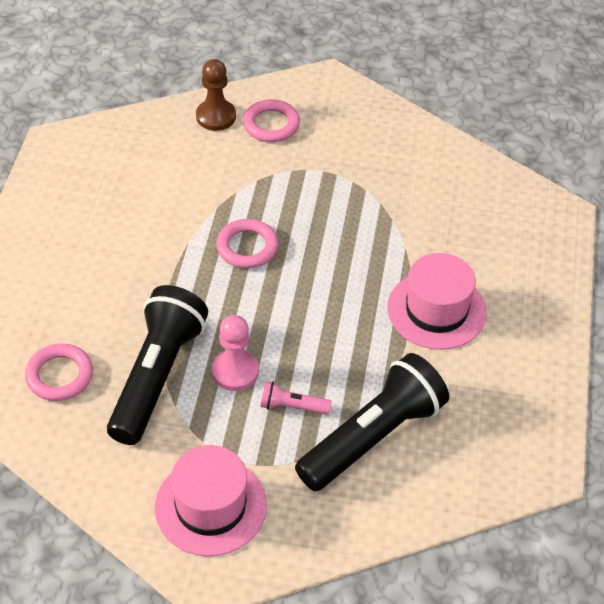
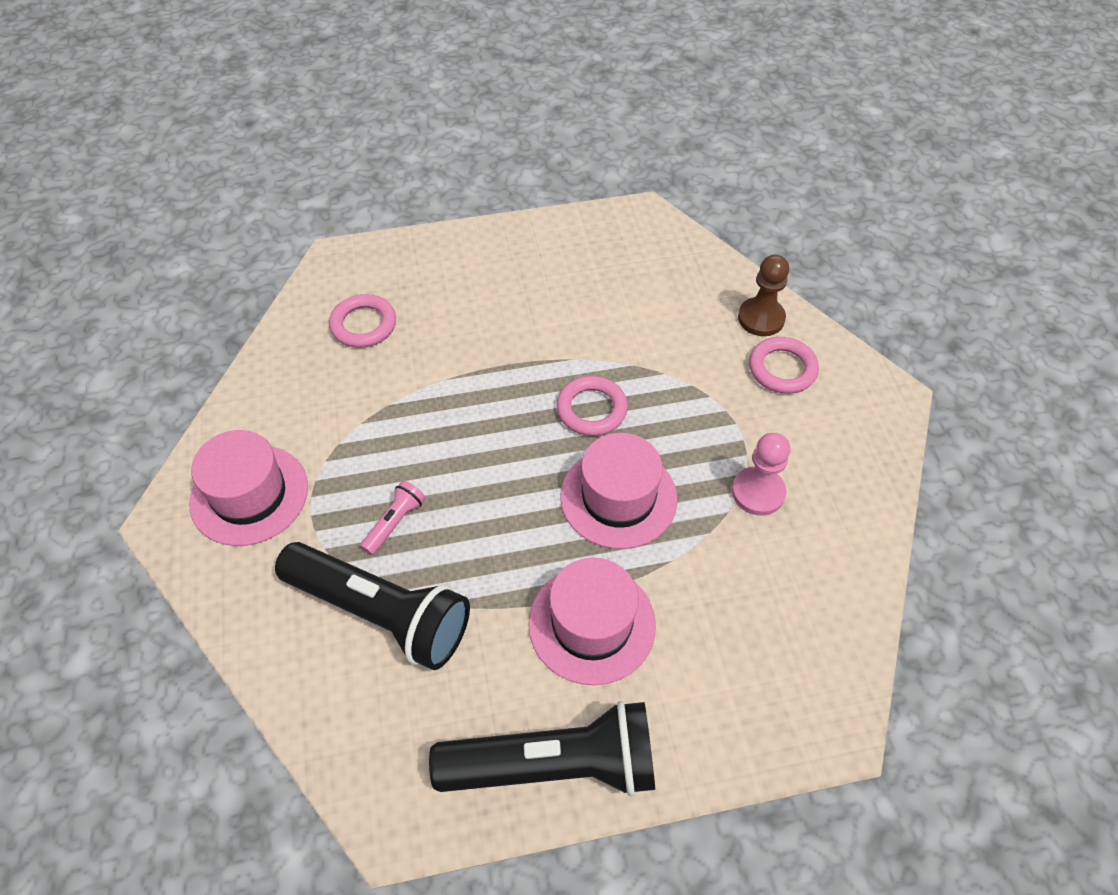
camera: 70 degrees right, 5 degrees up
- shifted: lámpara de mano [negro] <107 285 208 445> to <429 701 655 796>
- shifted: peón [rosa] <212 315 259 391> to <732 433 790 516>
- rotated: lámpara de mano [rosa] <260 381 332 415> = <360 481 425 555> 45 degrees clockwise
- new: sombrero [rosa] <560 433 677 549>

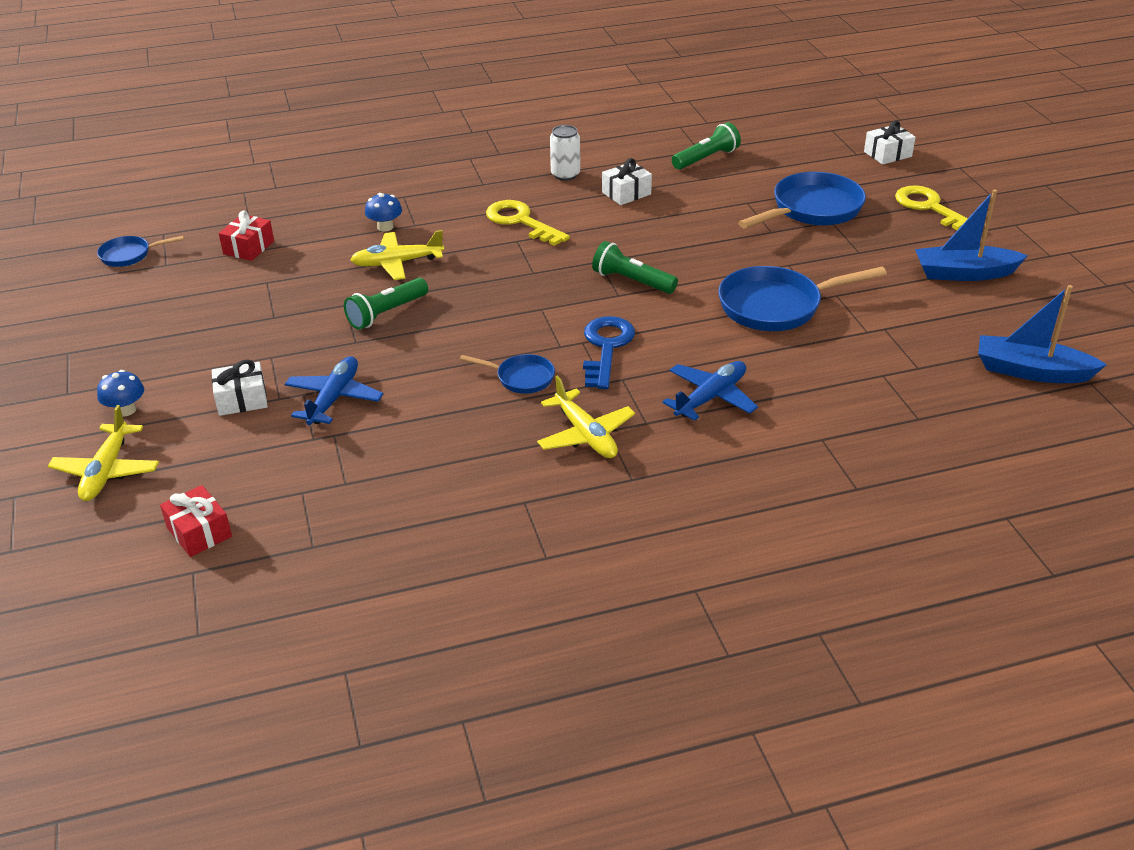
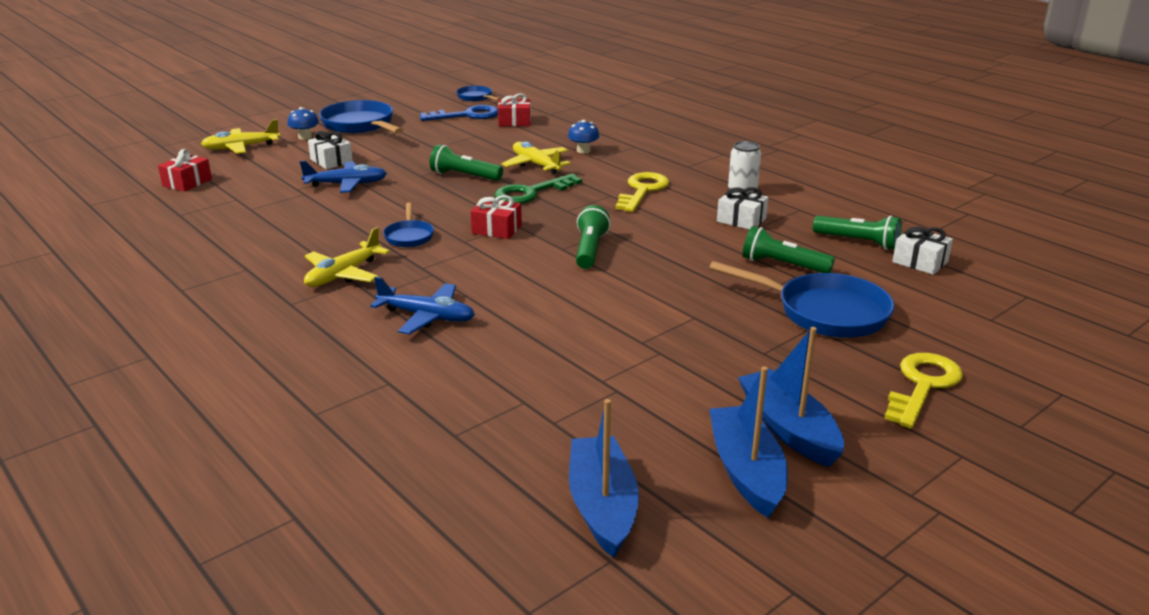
camera: 65 degrees right, 10 degrees down
- shifted: llave [azul] <583 316 635 389> to <420 105 498 121>
- shifted: sartén [azul] <718 266 887 331> to <319 100 403 134>
- shifted: regalo [blanco] <864 121 916 165> to <892 227 953 275>
- new: regalo [rojo] <470 195 522 239>
- new: llave [verde] <494 174 582 204>
- new: barco [azul] <709 366 788 518>
- new: lámpara de mano [verde] <743 226 835 273>

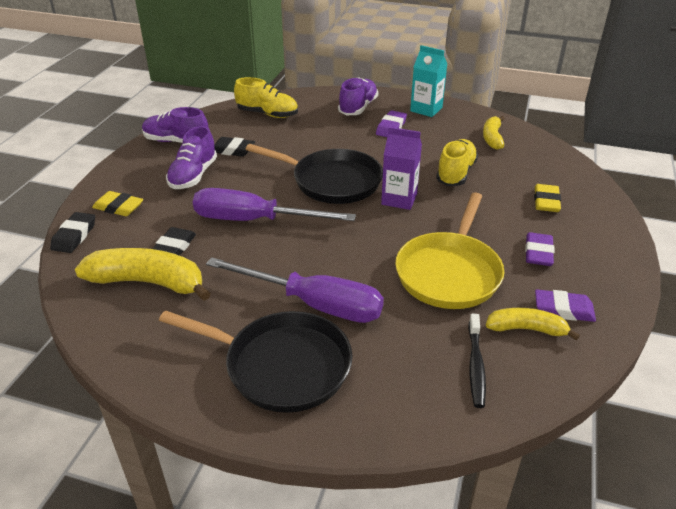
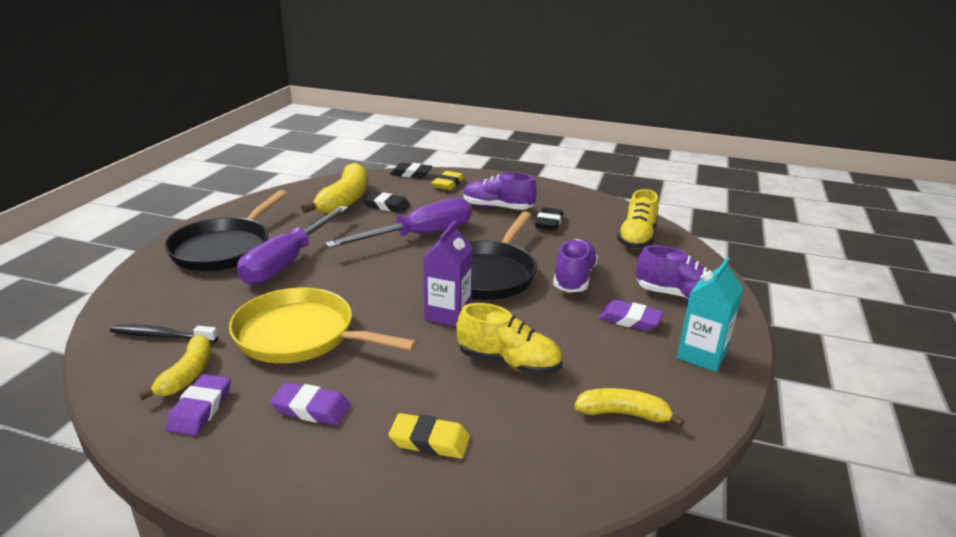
camera: 90 degrees right, 10 degrees down
- shifted: zapato [morado] <142 107 209 143> to <553 239 598 293>
- rotated: destornillador [morado] <193 188 356 221> = <325 198 471 248> 45 degrees clockwise

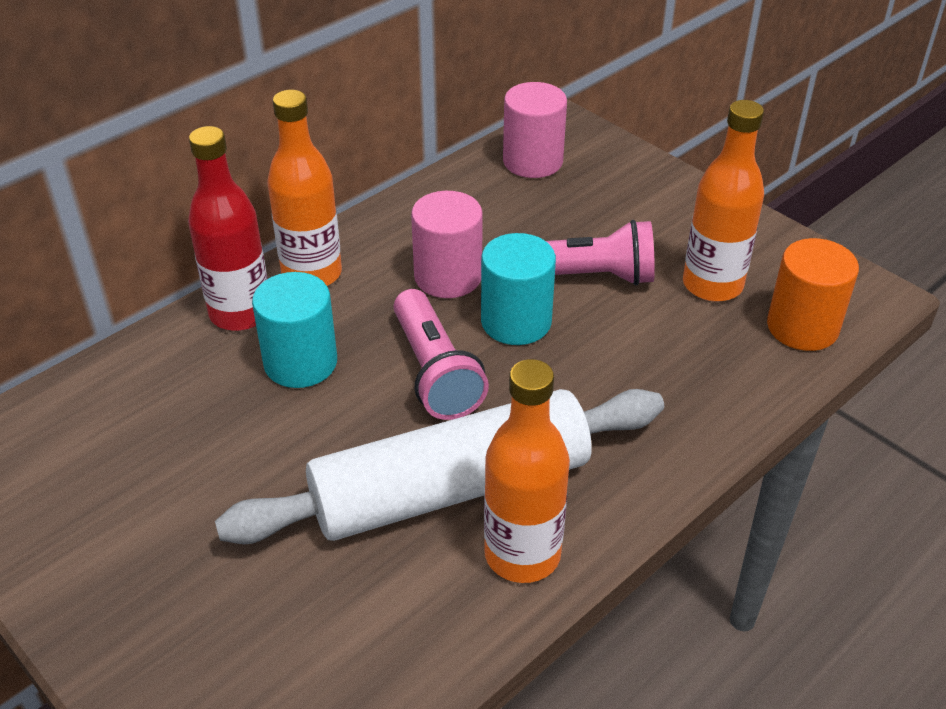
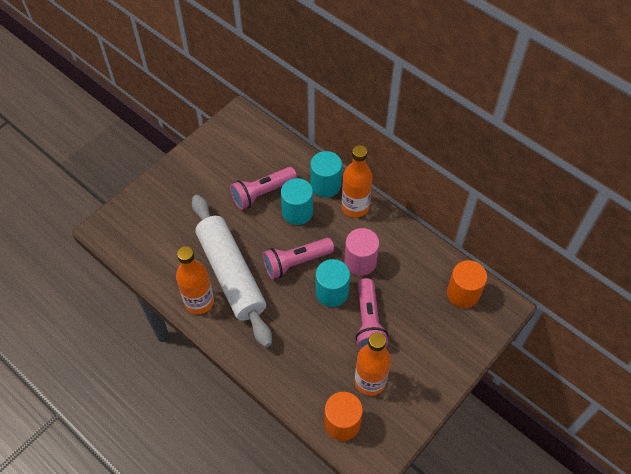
camera: 85 degrees right, 15 degrees up
- swapped: botella [rojo] <188 126 268 331> to cilindro [turquesa] <310 151 342 198>
- repainted: cilindro [rosa] <503 82 567 178> to cilindro [naranja] <447 260 487 308>
- new: lámpara de mano [rosa] <230 167 297 210>

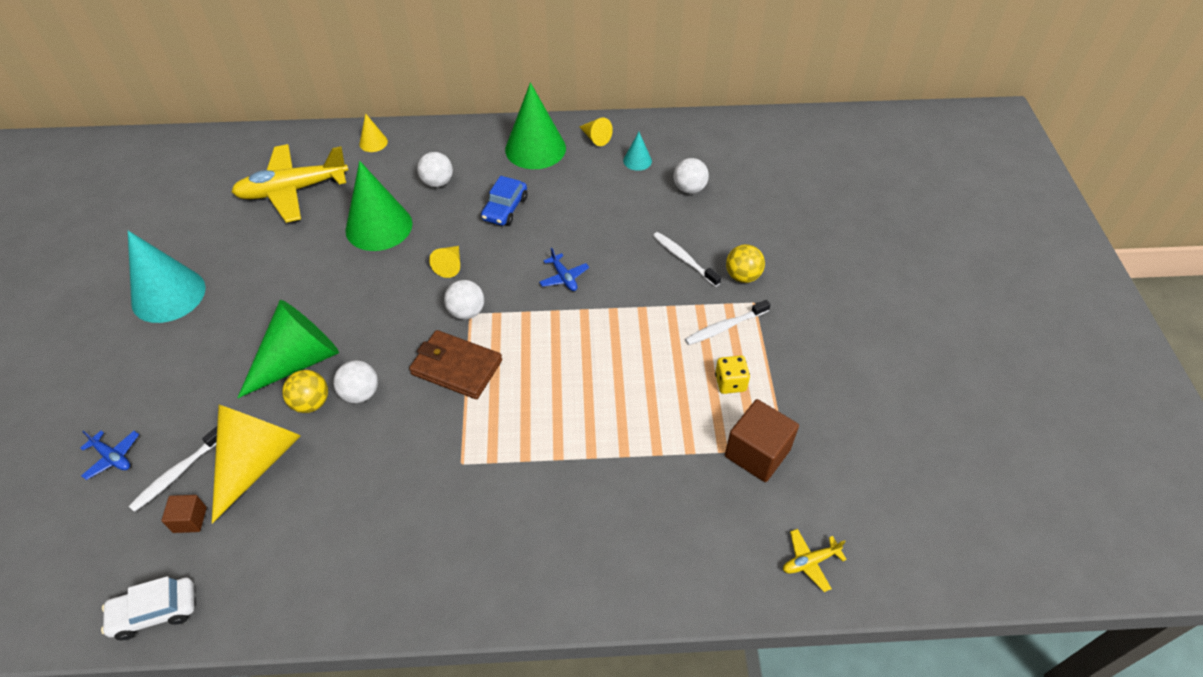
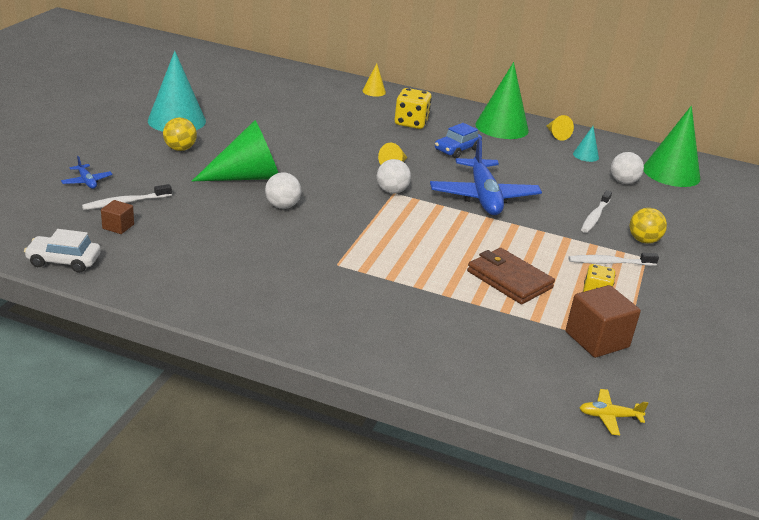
camera: 20 degrees right, 20 degrees down
- gone: cono [amarillo] <212 405 301 524>
- gone: avión [amarillo] <231 144 349 223>
- shifted: pelota [amarillo] <282 370 328 413> to <163 118 197 151>
- shifted: cono [verde] <345 161 413 251> to <644 106 700 187>
- shifted: cartera [marrón] <409 330 502 399> to <467 248 555 304>
- swapped: pelota [blanco] <417 152 453 187> to dado [amarillo] <394 88 432 129>
- scaled: avión [azul] <539 248 589 291> = <430 137 542 215> x2.36
- rotated: cepillo de dientes [blanco] <653 232 721 287> = <581 190 612 233> 135 degrees counterclockwise

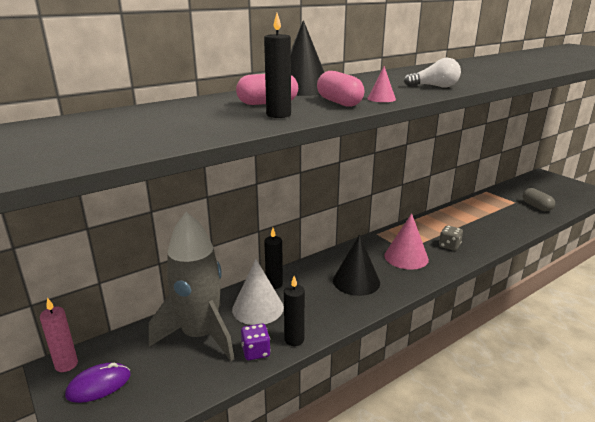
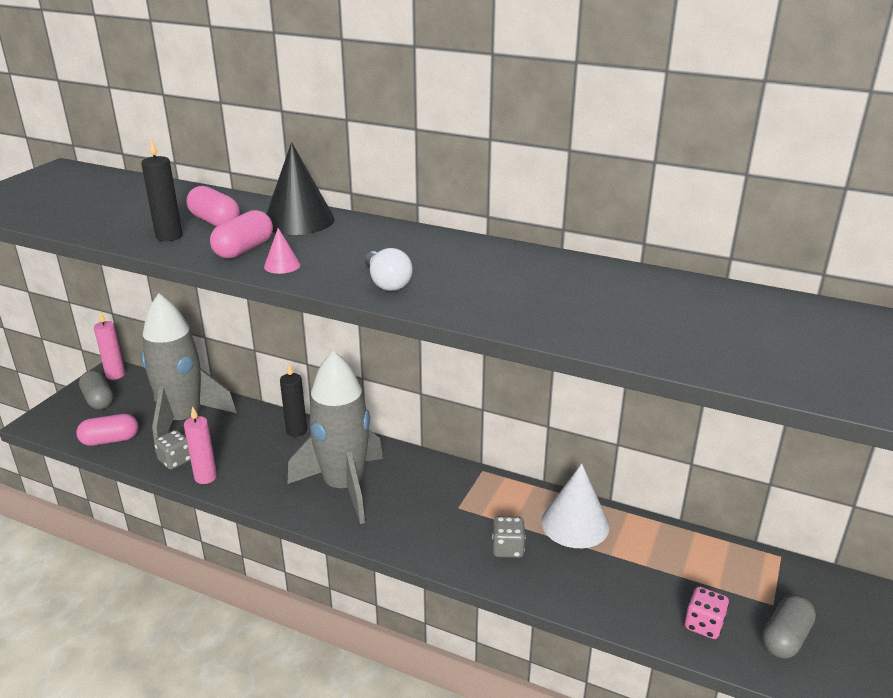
camera: 60 degrees right, 5 degrees up
- swapped: ratón [morado] <65 363 131 403> to cápsula [gris] <79 371 113 409>
- shifted: cono [blanco] <232 259 284 325> to <541 463 610 548>
- repainted: dado [morado] <241 324 271 360> to dado [gris] <154 430 190 470>
- repainted: vela [negro] <284 276 305 346> to vela [rosa] <184 406 217 484>
- swapped: cono [negro] <333 234 380 296> to cohete [gris] <287 351 383 524>
- gone: cono [rosa] <384 213 429 270>
- new: cápsula [rosa] <76 414 138 446>
- new: dado [rosa] <685 586 729 639>

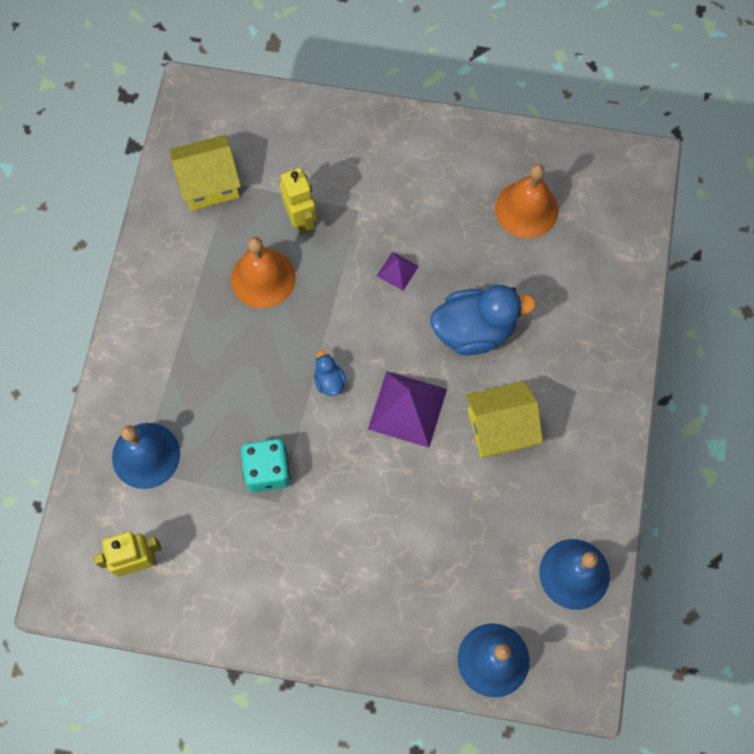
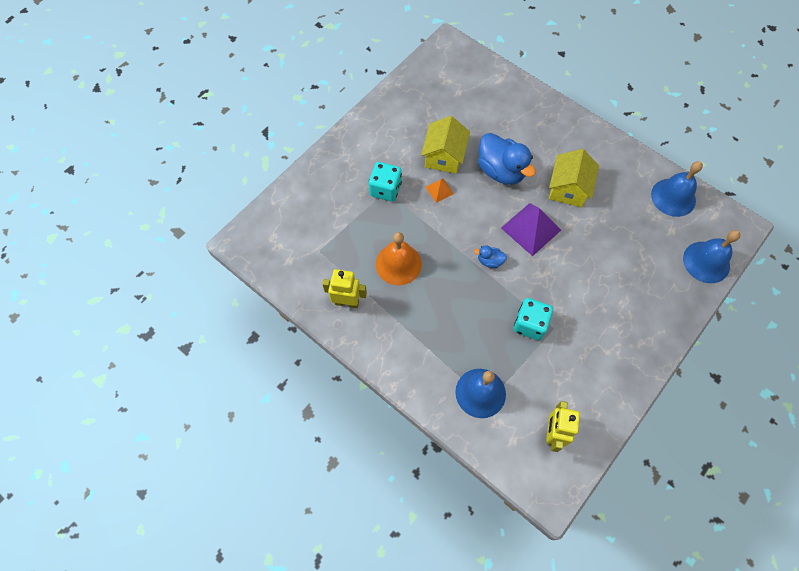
camera: 60 degrees left, 5 degrees down
- shifted: casa [amarillo] <170 135 241 211> to <421 116 470 174>
- shifted: robot [amarillo] <280 168 317 235> to <323 269 367 308>
- repainted: pirámide [morado] <377 252 419 291> to pirámide [naranja] <426 178 454 203>
- rotated: pato [azul] <430 285 536 356> = <478 133 536 185> 120 degrees clockwise
- gone: campana [naranja] <495 164 559 238>
- new: dado [turquesa] <369 162 402 202>

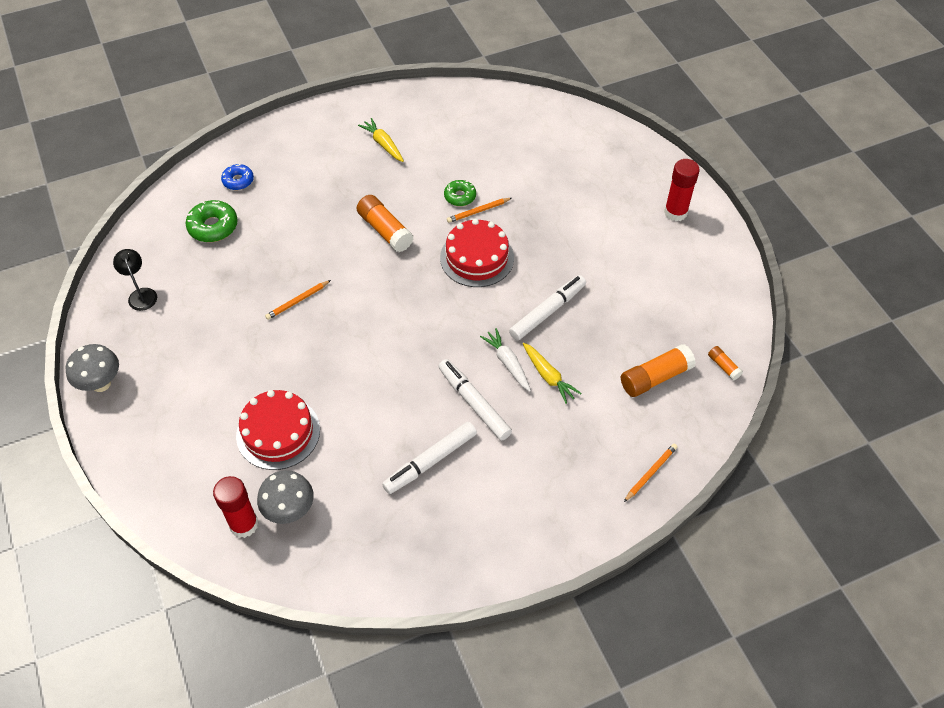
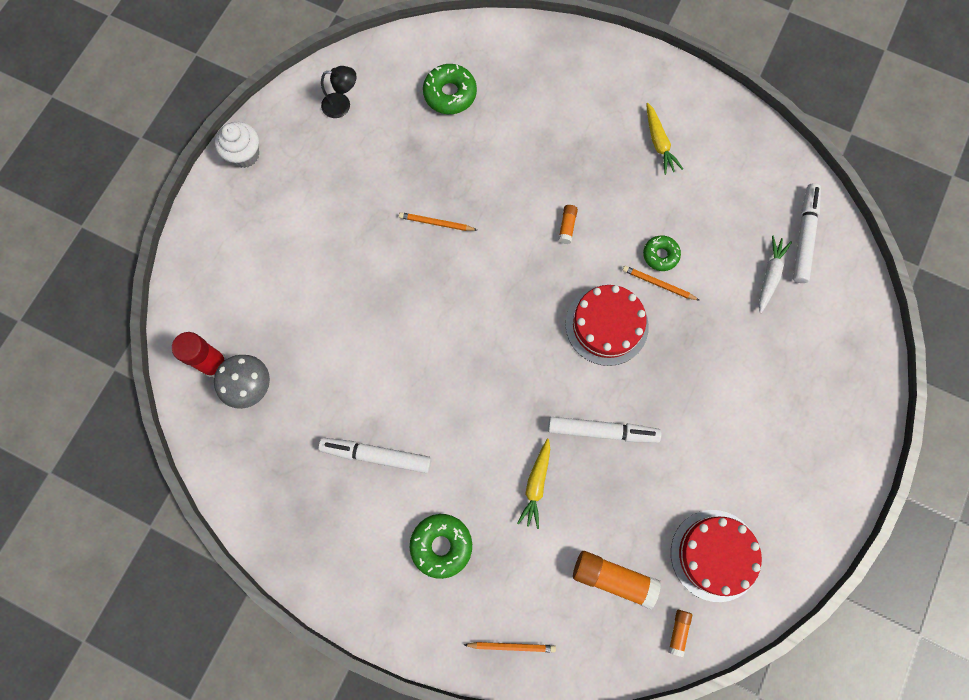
camera: 50 degrees right, 20 degrees up
- swapped: seta [gris] <66 344 119 392> to magdalena [blanco] <215 122 259 168>
- rotated: lámpara [negro] <113 249 157 311> = <321 66 357 118> 60 degrees clockwise
- gone: rosquilla [azul] <221 164 254 190>
- shifted: tarta [rojo] <236 390 320 470> to <671 510 762 602>
- scaled: barra de pegamento [naranja] <357 195 414 252> = <558 205 578 244> x0.51
- rotated: zanahoria [amarillo] <358 118 404 162> = <646 103 683 175> 150 degrees clockwise
- shifted: rotulador [blanco] <438 359 512 440> to <793 183 821 283>
- shifted: zanahoria [blanco] <480 328 531 392> to <759 236 792 313>
- gone: barra de pegamento [rojo] <664 159 700 221>
- new: rosquilla [verde] <410 514 472 579>

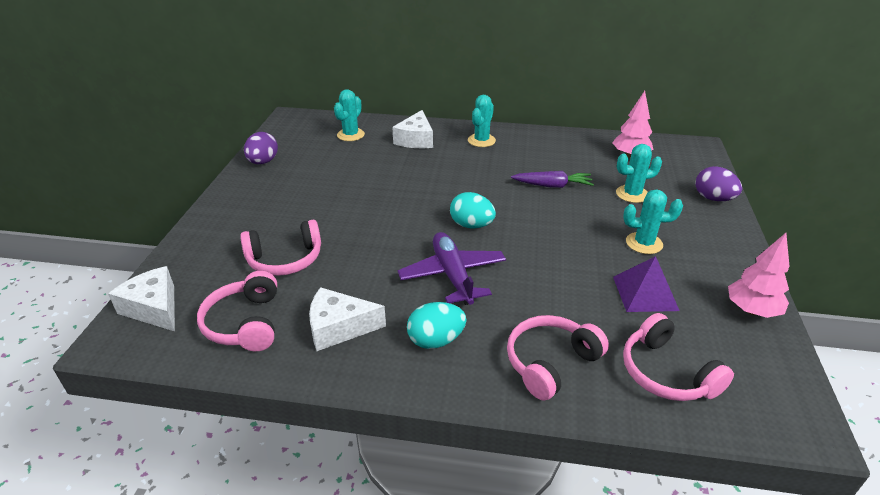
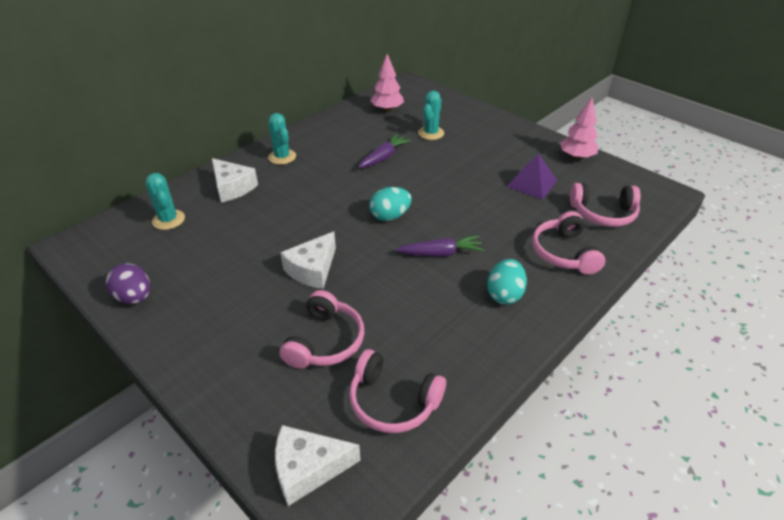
camera: 55 degrees left, 5 degrees up
- shifted: queso [blanco] <309 287 386 351> to <280 231 336 289>
- swapped: avión [morado] <398 232 506 305> to zanahoria [morado] <396 235 484 257>
- gone: cactus [turquesa] <623 189 683 254>
- gone: huevo [morado] <695 166 742 201>

